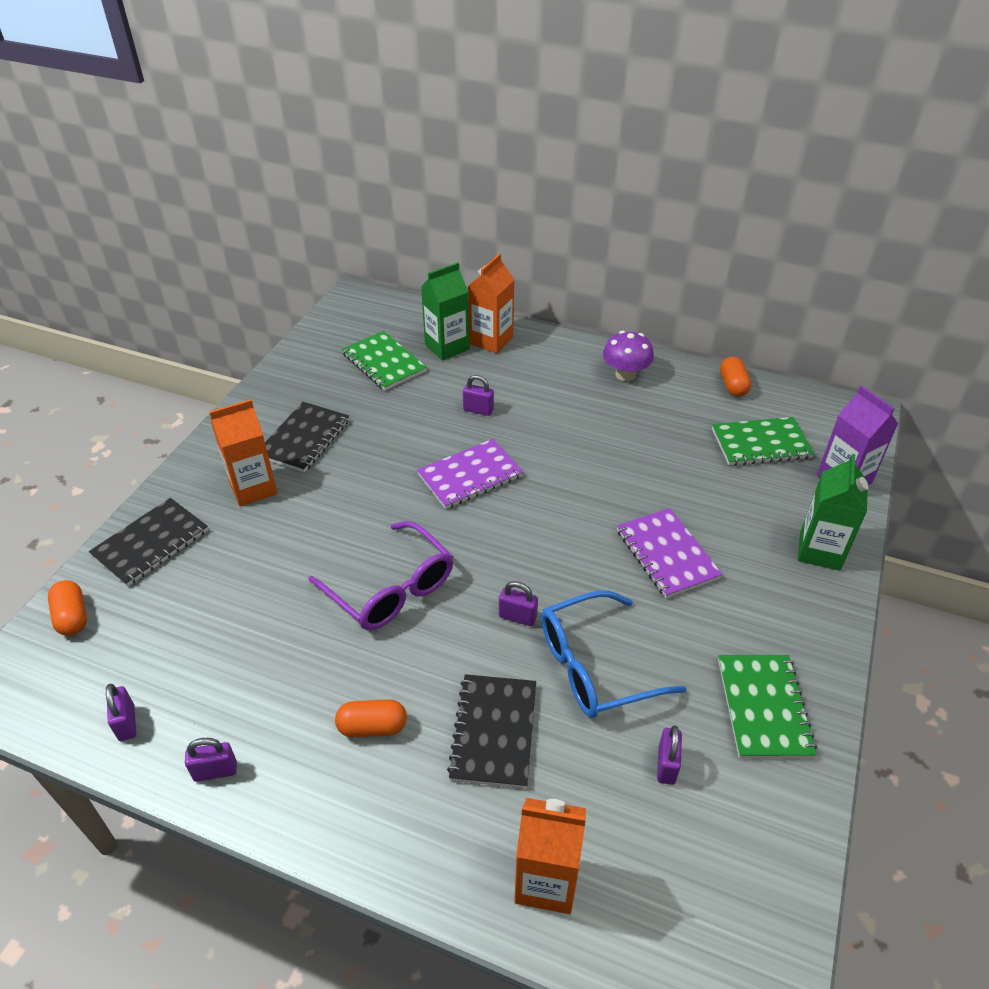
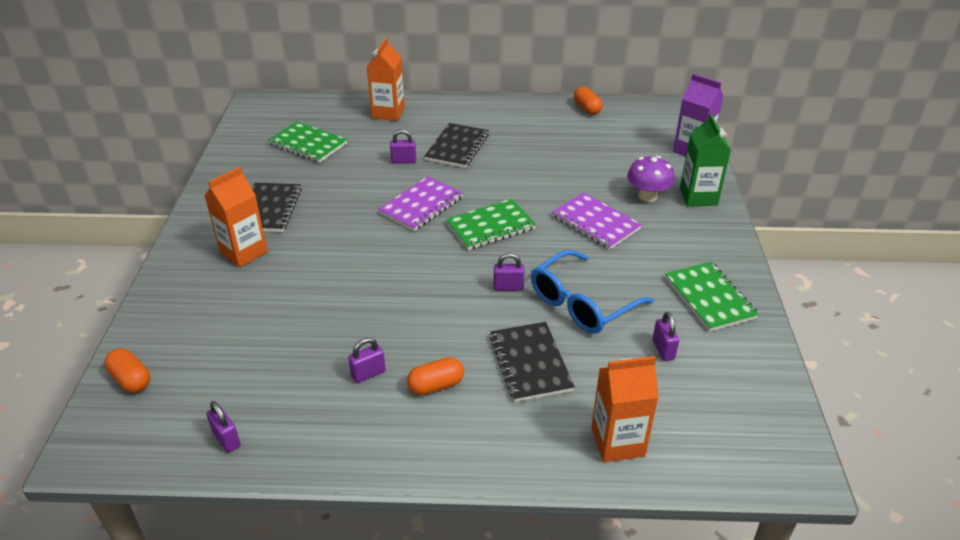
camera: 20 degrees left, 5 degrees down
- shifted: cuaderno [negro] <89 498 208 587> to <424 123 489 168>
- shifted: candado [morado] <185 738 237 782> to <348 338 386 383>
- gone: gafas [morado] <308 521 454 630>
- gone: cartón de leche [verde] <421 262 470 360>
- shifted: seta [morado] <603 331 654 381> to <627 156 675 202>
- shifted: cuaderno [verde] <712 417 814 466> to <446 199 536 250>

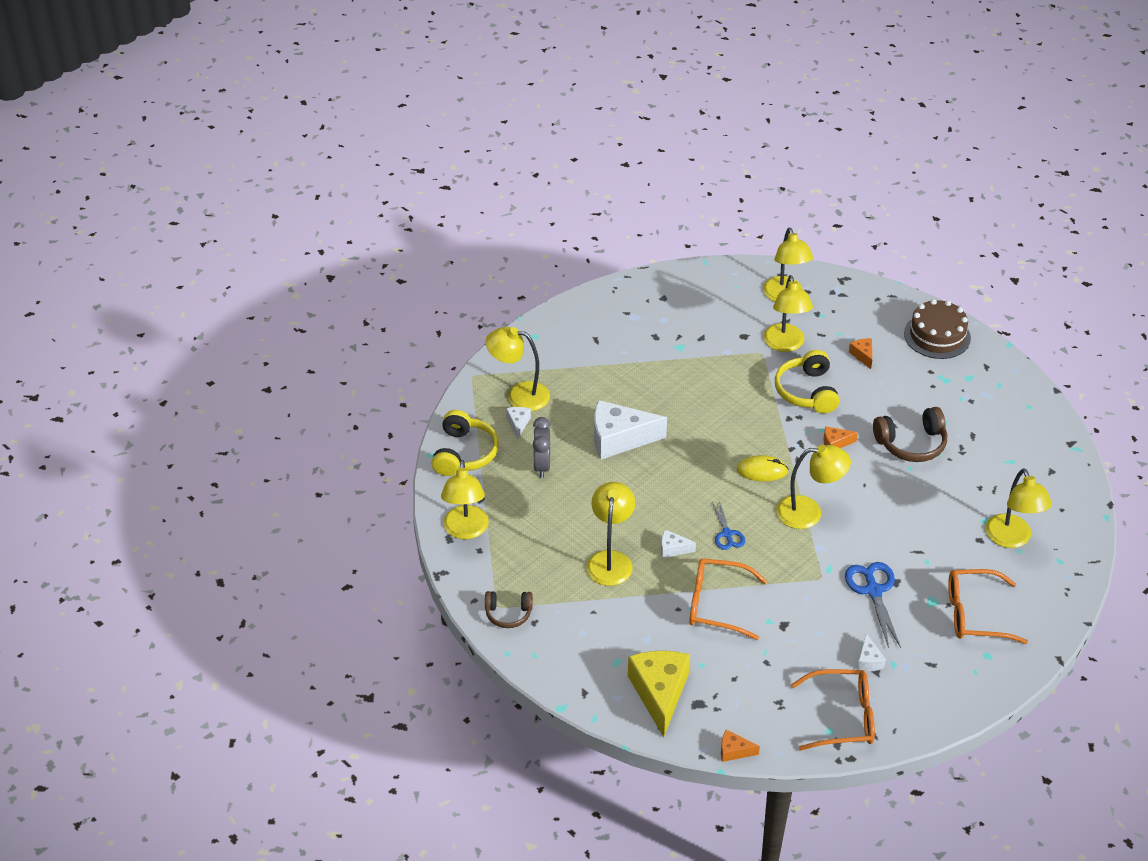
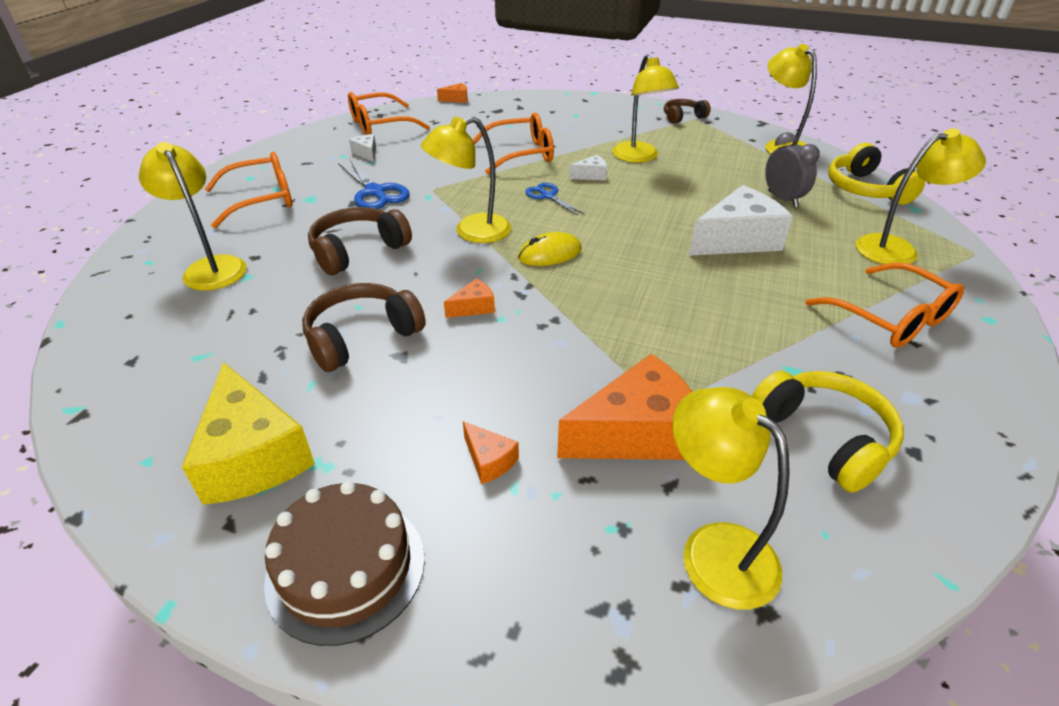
camera: 155 degrees right, 5 degrees down
- gone: queso [blanco] <506 407 531 439>
- shifted: queso [amarillo] <628 651 690 737> to <182 362 315 505>
- swapped: lámpara [amarillo] <763 275 813 352> to queso [naranja] <557 354 692 460>
- shifted: auriculares [amarillo] <775 350 840 413> to <752 371 904 493>
- new: auriculares [marrón] <308 207 412 275>
- new: gafas [naranja] <805 262 964 348>

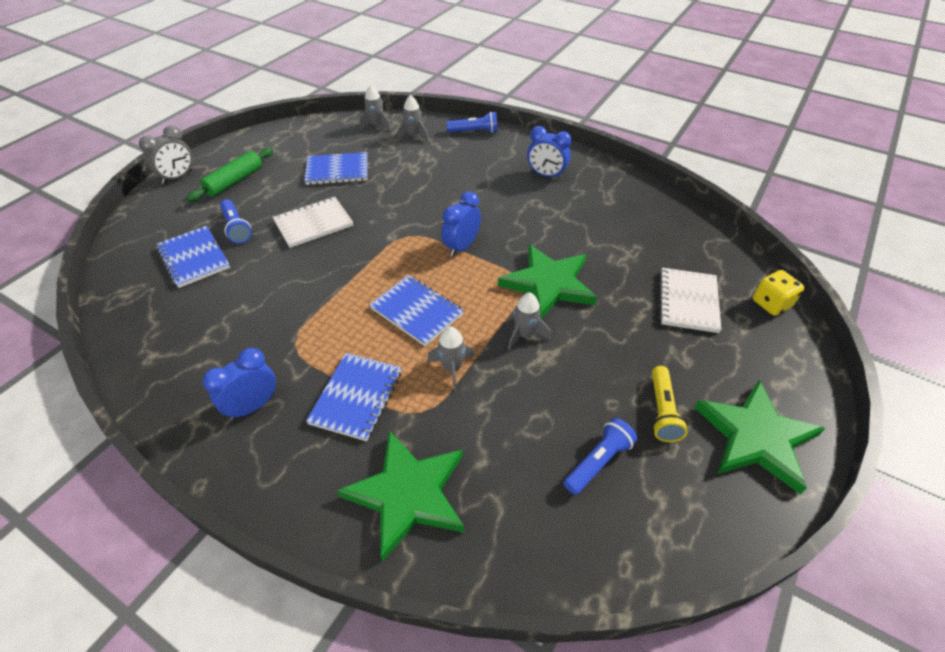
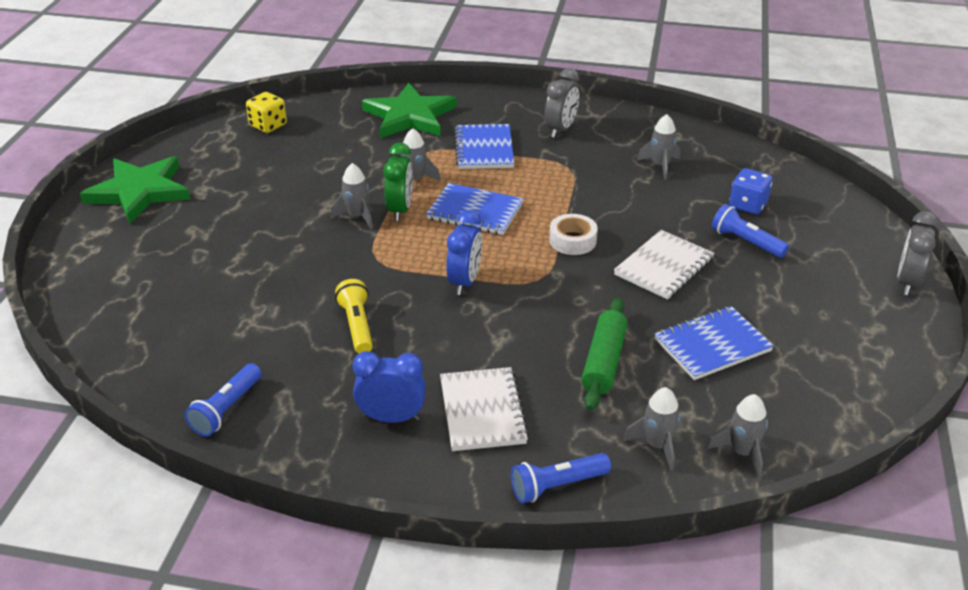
camera: 160 degrees right, 10 degrees down
- swapped: cuaderno [azul] <156 226 230 288> to dado [azul] <729 168 772 214>
- shifted: rodillo [verde] <186 147 273 202> to <581 298 628 411>
- repainted: despertador [azul] <203 348 276 420> to despertador [gris] <545 68 579 138>
- gone: estrella [verde] <498 244 597 319>
- shifted: lámpara de mano [azul] <564 418 637 495> to <184 363 262 436>
- shifted: lámpara de mano [amarillo] <652 366 688 442> to <335 279 373 353>
- shifted: cuaderno [blanco] <659 268 722 333> to <440 367 529 451>
- shifted: dado [amarillo] <753 270 804 316> to <246 92 287 133>
- new: despertador [verde] <383 142 413 221>
- new: cinta adhesiva [blanco] <549 214 598 255>
- new: cohete [gris] <637 114 680 180>

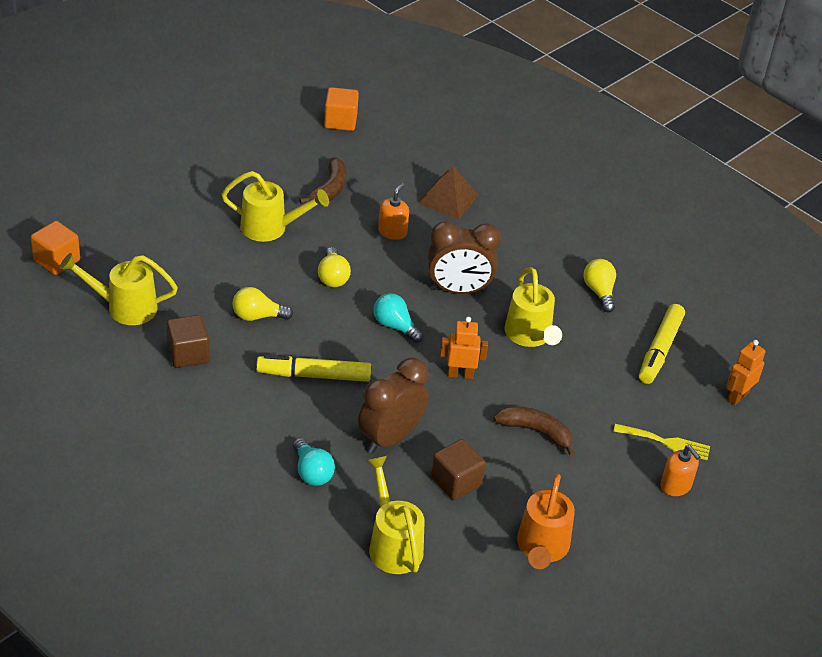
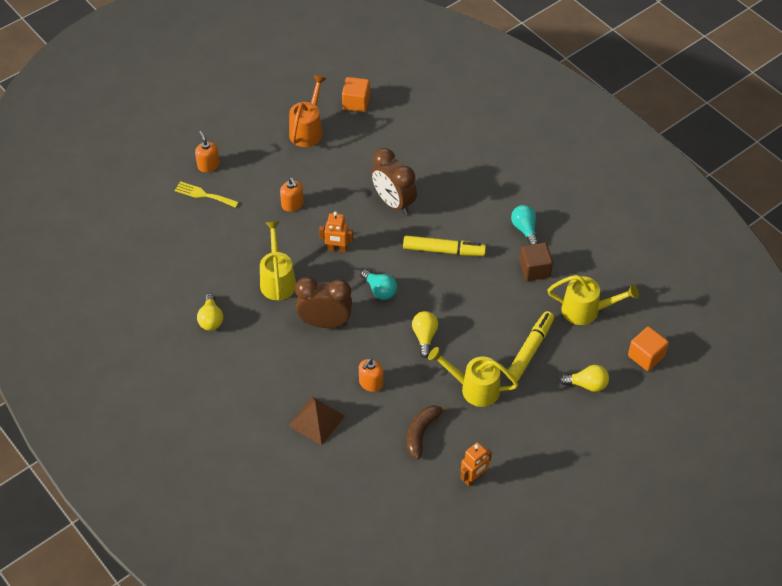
camera: 170 degrees left, 10 degrees up
- shifted: bombilla [amarillo] <232 287 293 321> to <560 365 609 392>
- shifted: bombilla [turquesa] <293 438 335 486> to <511 205 539 245>
- shifted: cubo [naranja] <324 87 359 131> to <342 77 370 112>
- rotated: despertador [marrón] <358 358 429 453> = <371 148 417 215> 90 degrees clockwise
- gone: regadera [amarillo] <366 456 424 574>
- gone: cubo [marrón] <431 439 486 500>
- swapped: plátano [marrón] <494 406 576 456> to dispensador de jabón [naranja] <280 178 304 212>
- shifted: rotulador [amarillo] <639 304 685 384> to <506 311 554 381>
- shifted: robot [naranja] <727 340 766 405> to <461 442 492 486>

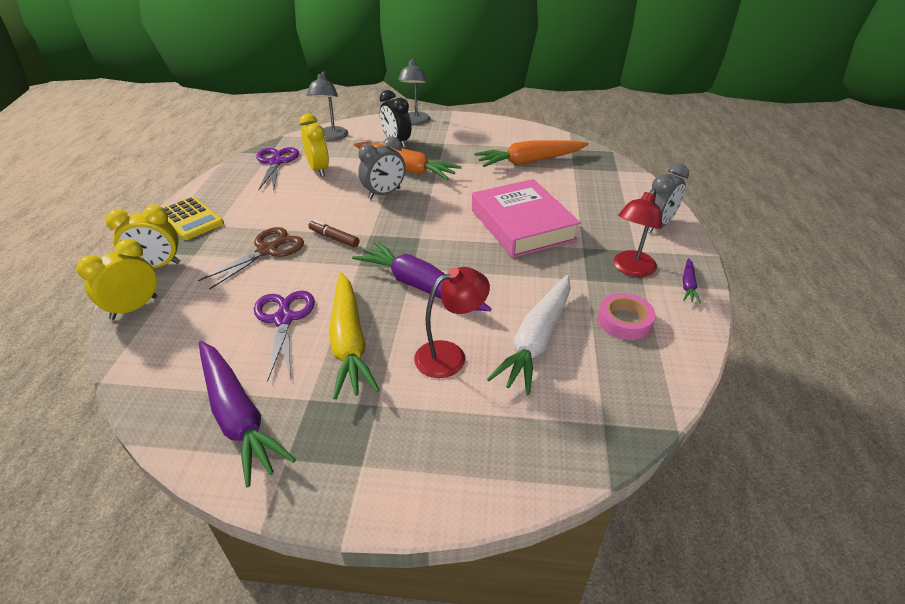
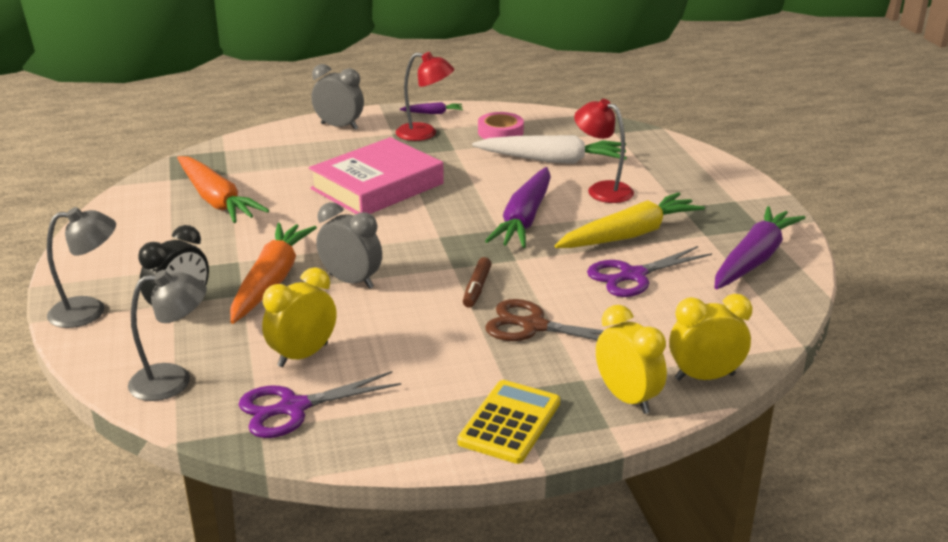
camera: 110 degrees left, 10 degrees down
- rotated: despertador [amarillo] <76 239 157 320> = <669 294 753 381> 150 degrees clockwise

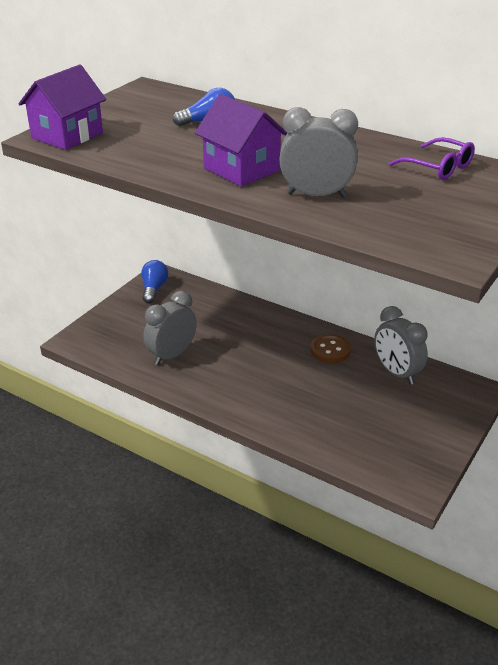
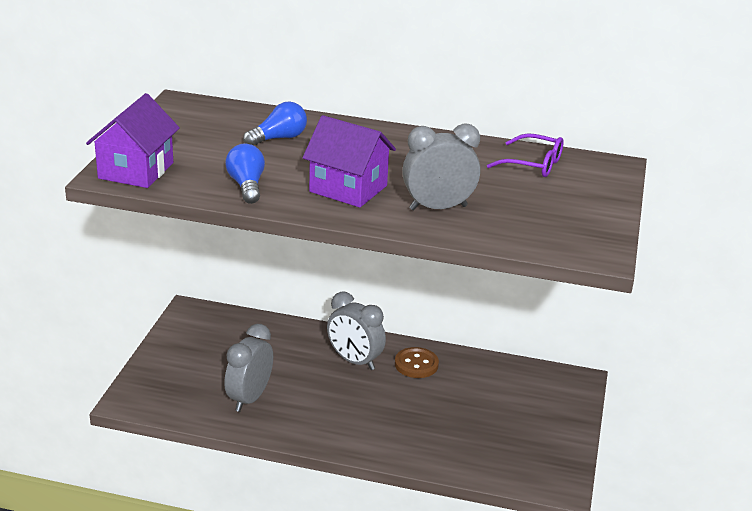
camera: 20 degrees left, 5 degrees down
- shifted: bombilla [azul] <141 260 168 303> to <225 144 265 204>
- shifted: despertador [gris] <374 306 428 385> to <327 291 386 370>

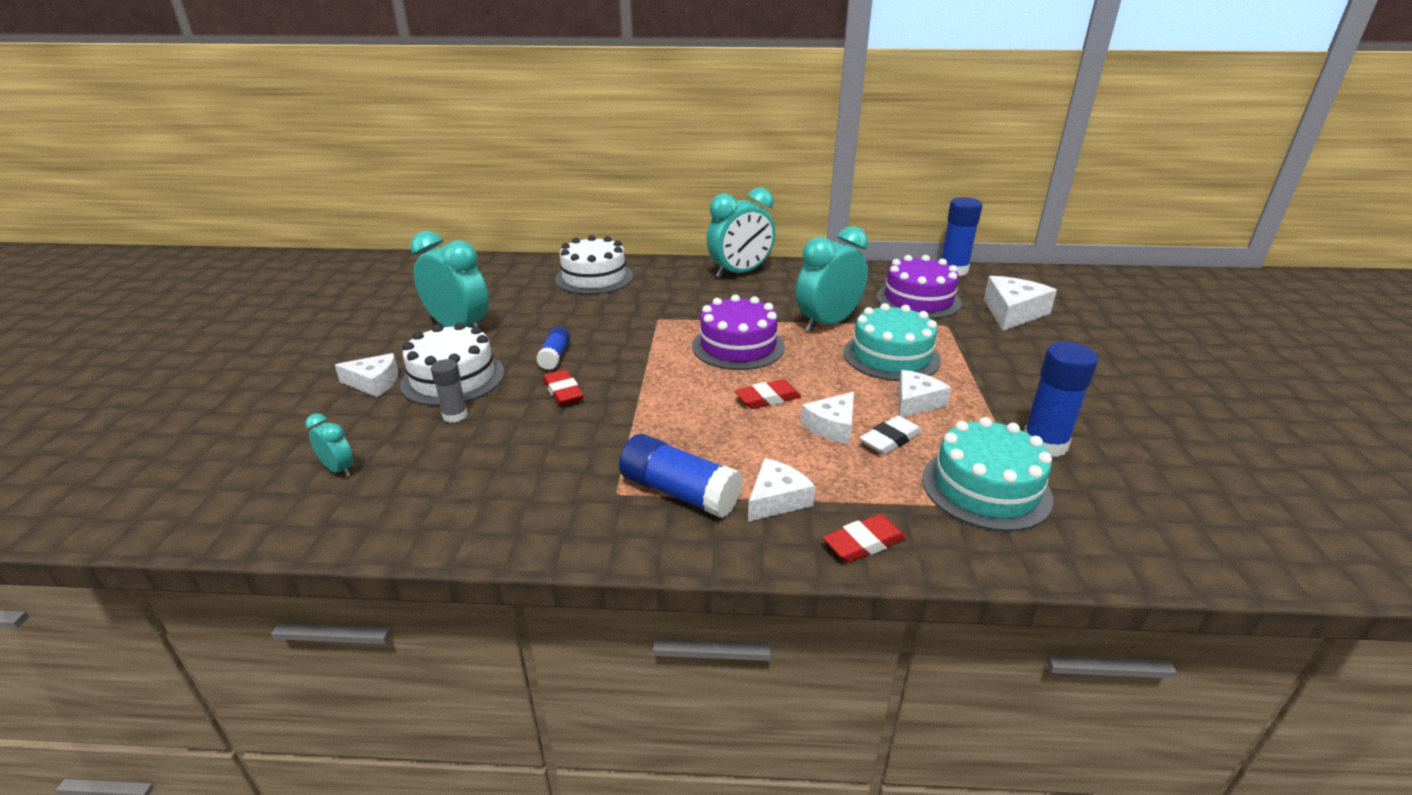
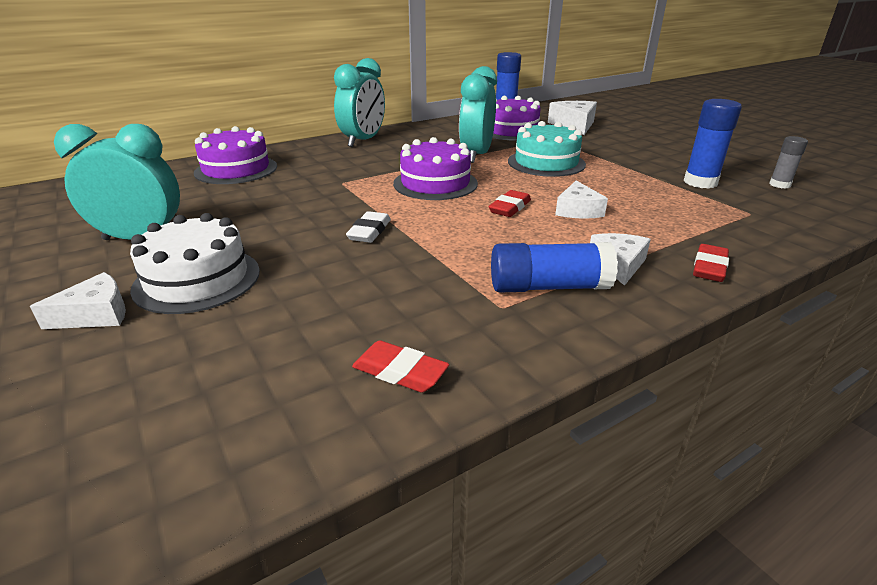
camera: 35 degrees left, 0 degrees up
- gone: despertador [turquesa] <305 413 353 477>
- shifted: barra de pegamento [gris] <431 359 468 423> to <769 136 808 189>
- gone: barra de pegamento [azul] <536 327 570 370>
- shifted: goma de borrar [rojo] <543 370 584 405> to <352 340 449 393>
- repainted: tarta [blanco] <555 235 633 294> to tarta [morado] <194 126 277 184>
- shifted: goma de borrar [blanco] <860 416 922 455> to <346 211 391 243>
- gone: queso [blanco] <898 370 951 417>
- gone: tarta [turquesa] <922 417 1054 532>

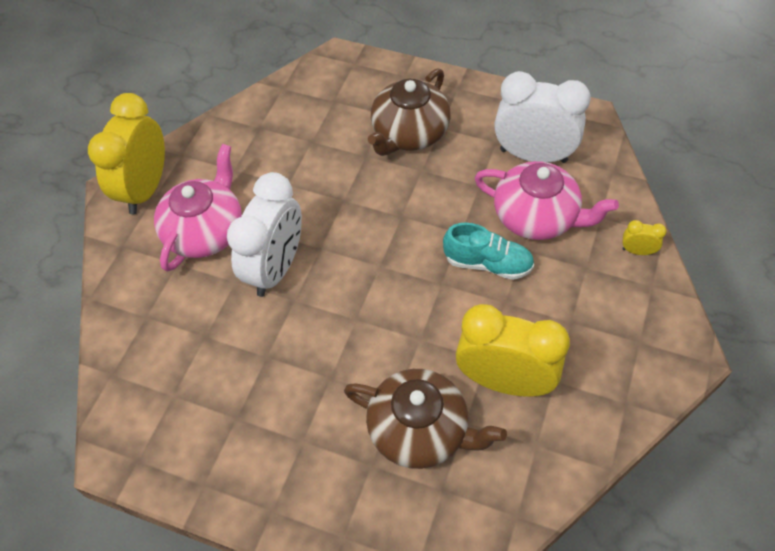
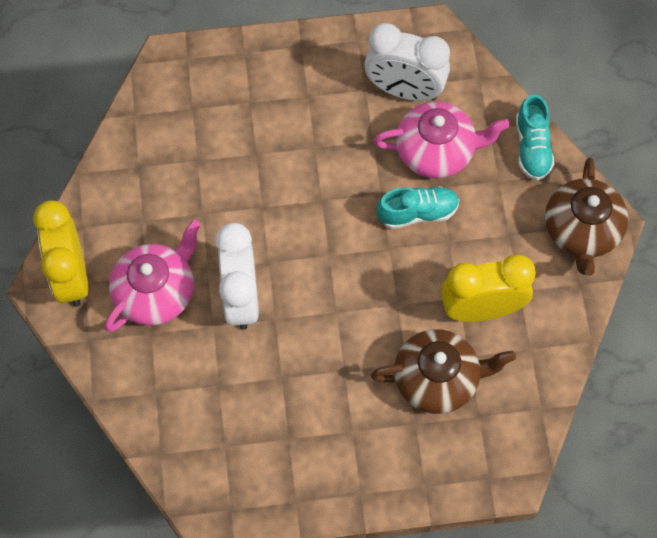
camera: 30 degrees left, 10 degrees up
- rotated: tetera [rosa] <154 144 242 272> = <105 220 201 332> 45 degrees clockwise
- shifted: tetera [marrón] <368 68 451 156> to <545 158 628 276>
- rotated: despertador [blanco] <494 71 591 163> = <364 23 450 101> 150 degrees counterclockwise
- swapped: despertador [amarillo] <623 220 667 255> to zapato [turquesa] <516 94 555 180>

